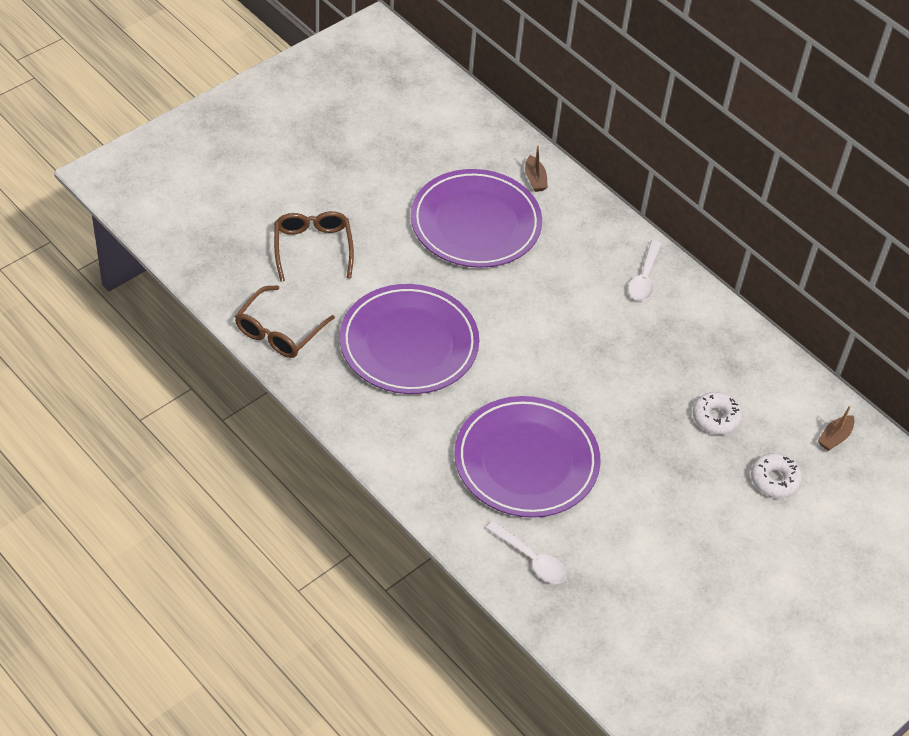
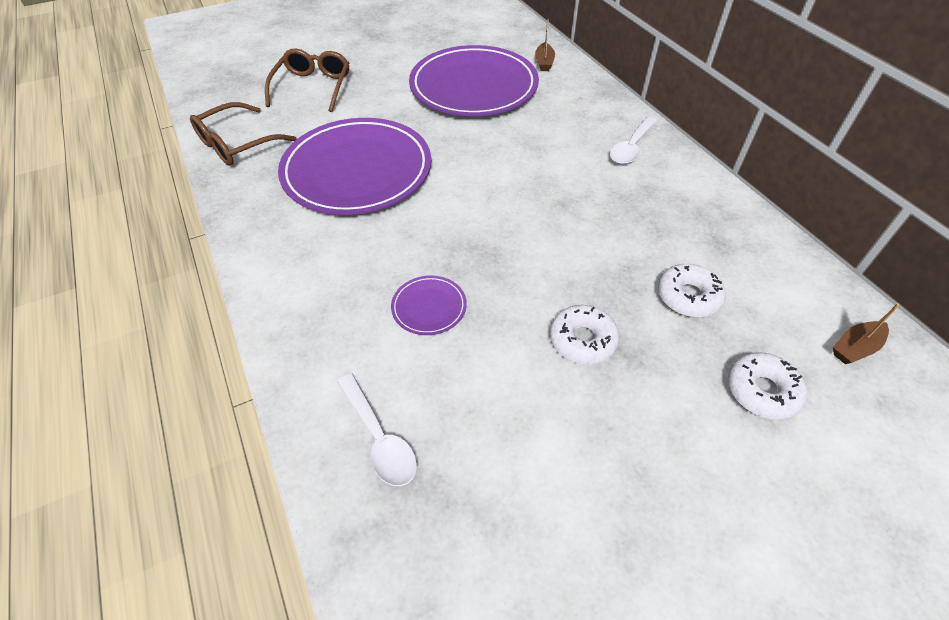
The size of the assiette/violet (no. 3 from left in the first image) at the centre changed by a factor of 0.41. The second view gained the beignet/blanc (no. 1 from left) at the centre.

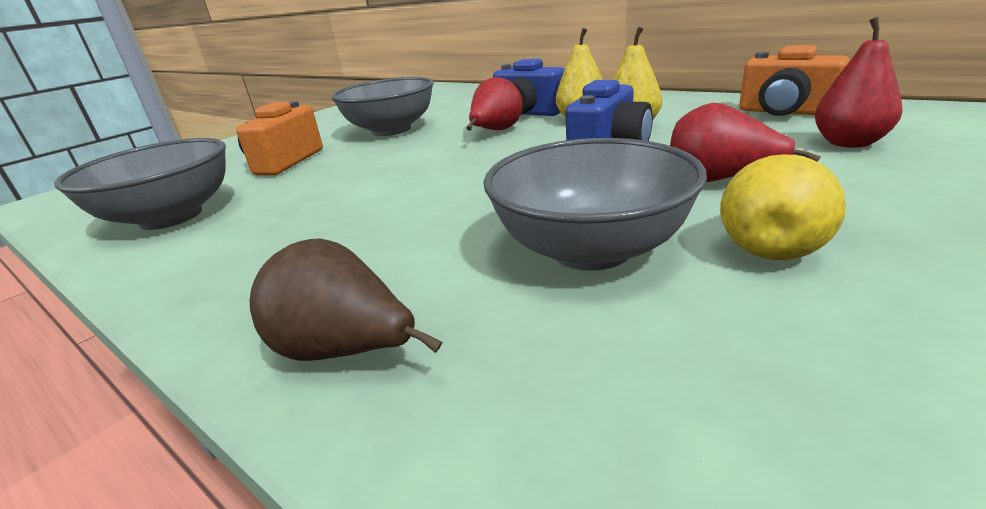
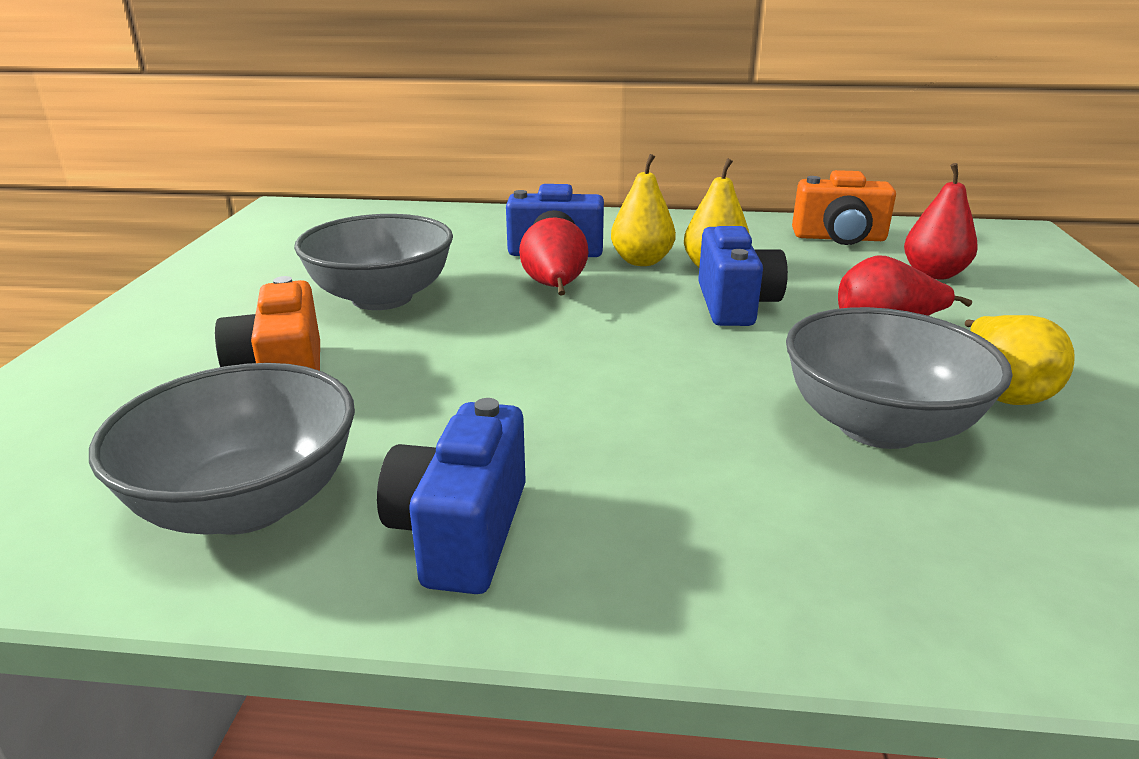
The second view lost the poire/marron at the centre. The second view gained the appareil photo/bleu (no. 1 from left) at the centre.

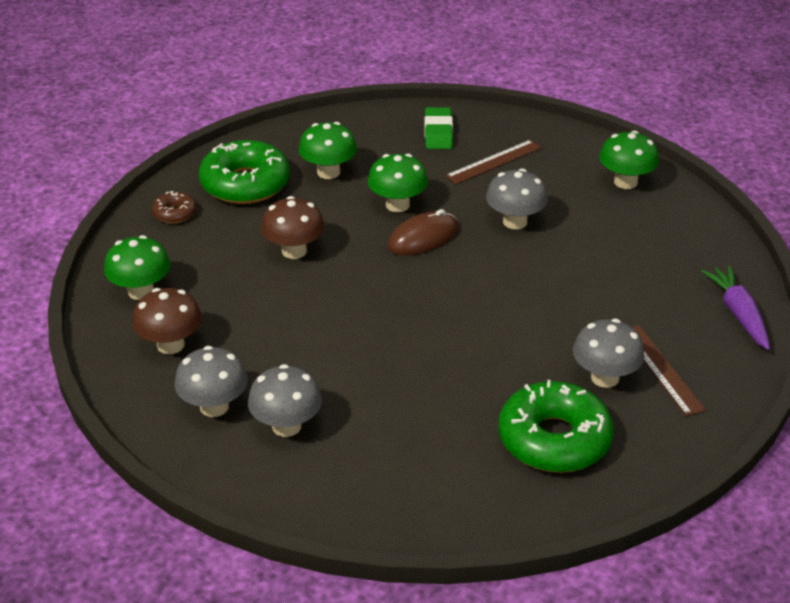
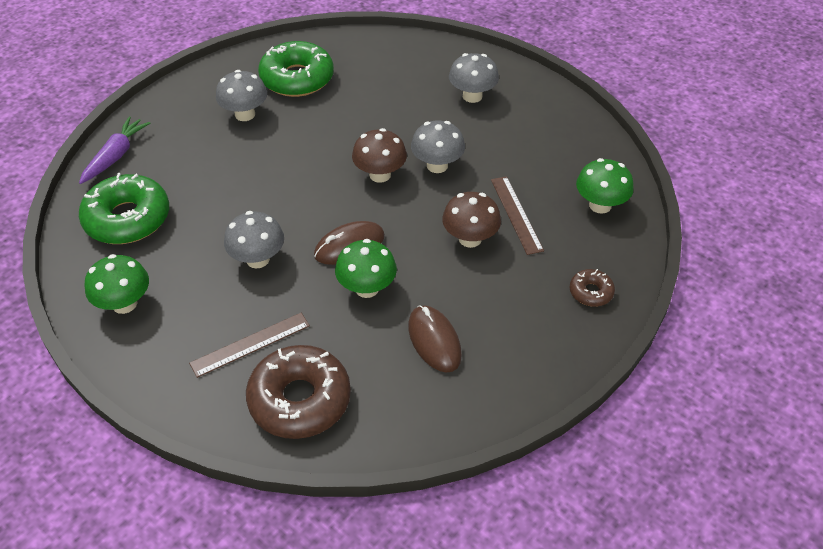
Where the gomme/vert stood at the top centre, the beignet/marron (no. 1 from left) came to stand at the bottom centre. Where the champignon/vert (no. 2 from left) stood at the top centre, the souris/marron (no. 2 from left) came to stand at the centre. The beignet/vert (no. 1 from left) ended up elsewhere, having gone from the top left to the middle left. The carotte/violet at the middle right ended up facing another way, 150 degrees counterclockwise from before. The champignon/marron (no. 1 from left) ended up elsewhere, having gone from the middle left to the top centre. The règle/marron (no. 2 from left) ended up elsewhere, having gone from the middle right to the centre. The champignon/gris (no. 1 from left in the first image) ended up elsewhere, having gone from the middle left to the top centre.

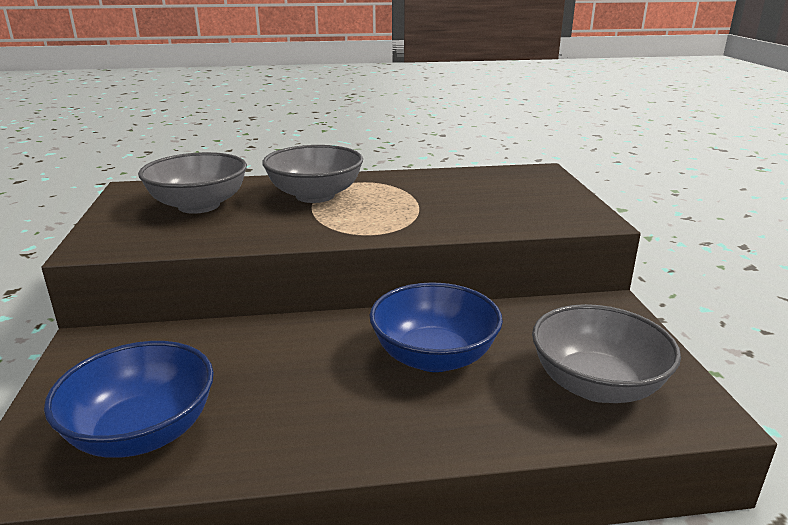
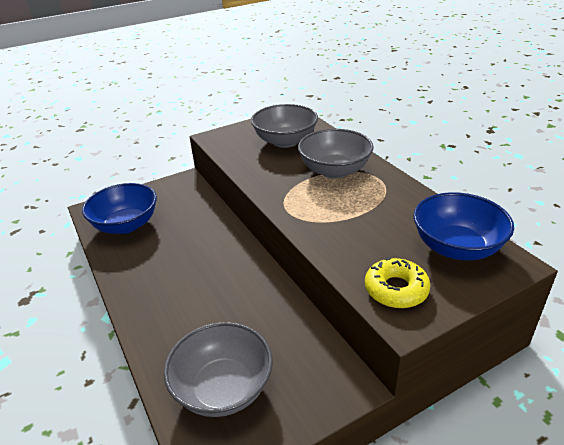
The bol/bleu (no. 2 from left) ended up elsewhere, having gone from the centre to the middle right. The second view gained the beignet/jaune at the middle right.

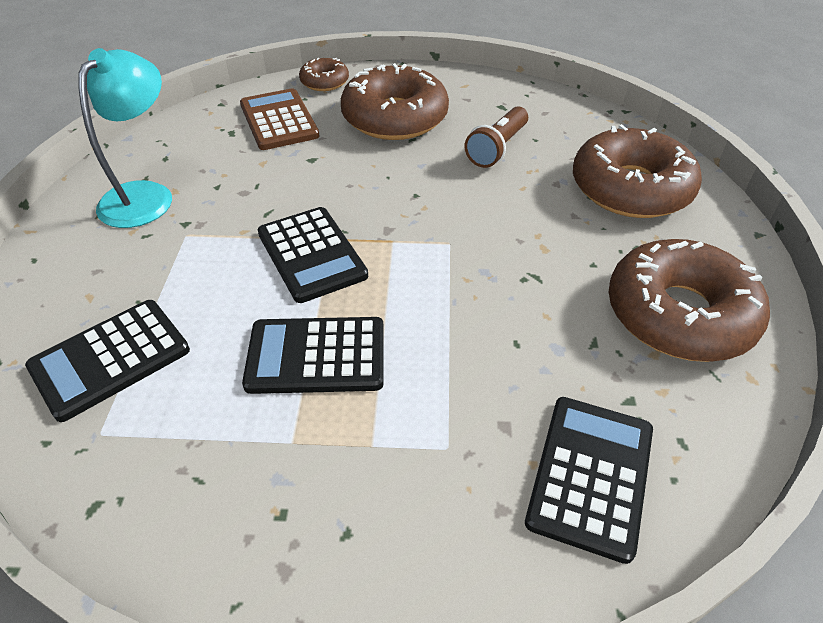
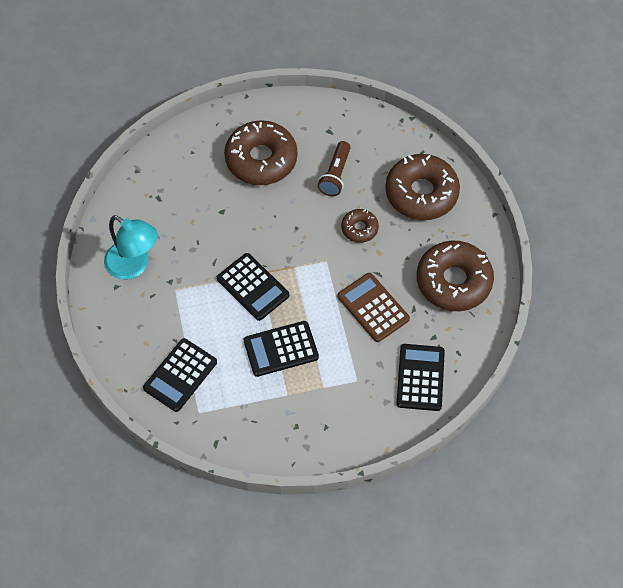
The lampe/turquoise at the top left ended up facing another way, 120 degrees clockwise from before. The beignet/marron (no. 1 from left in the first image) ended up elsewhere, having gone from the top centre to the centre. The calculatrice/marron ended up elsewhere, having gone from the top centre to the centre.

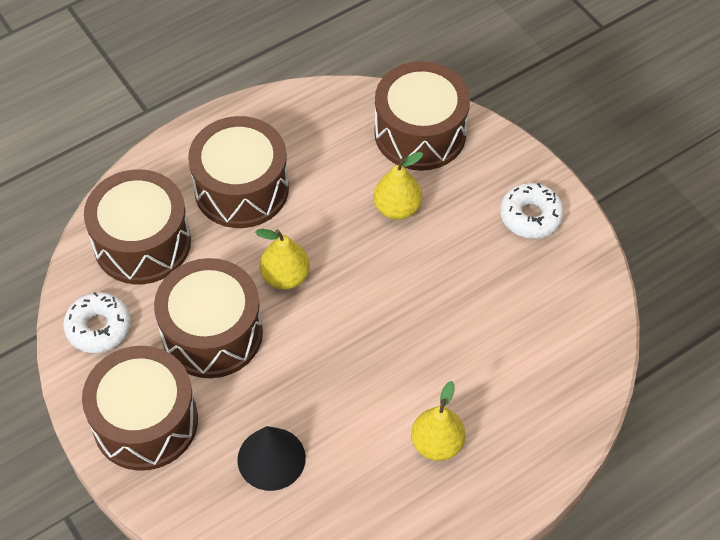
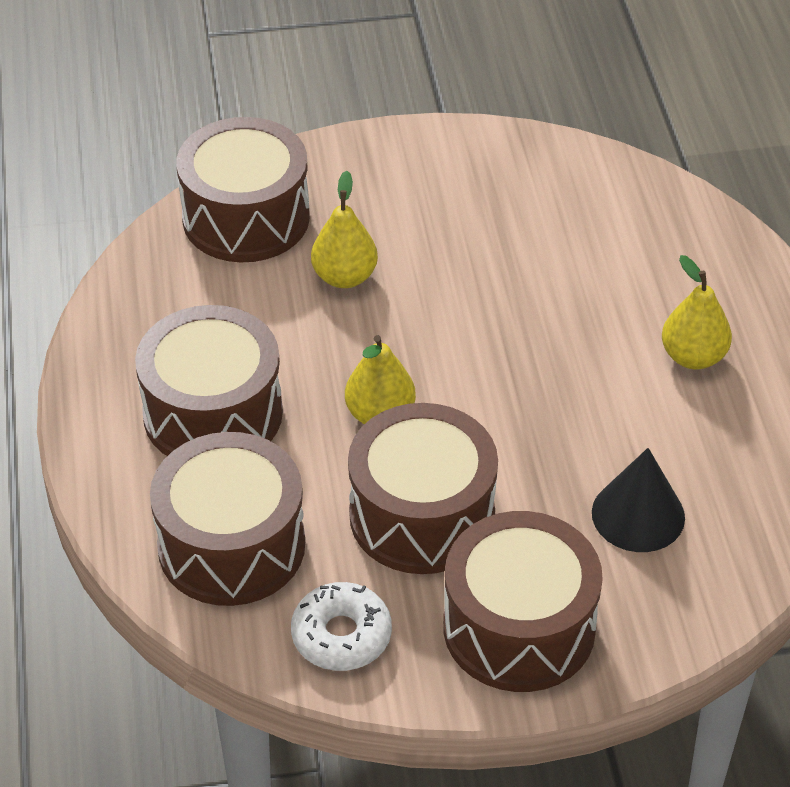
The second view lost the beignet/blanc (no. 2 from left) at the middle right.

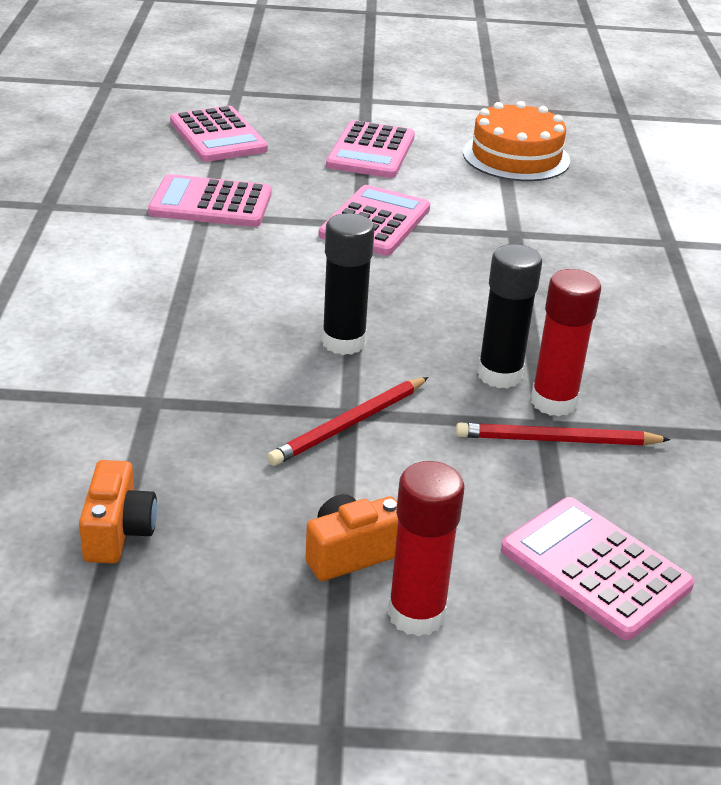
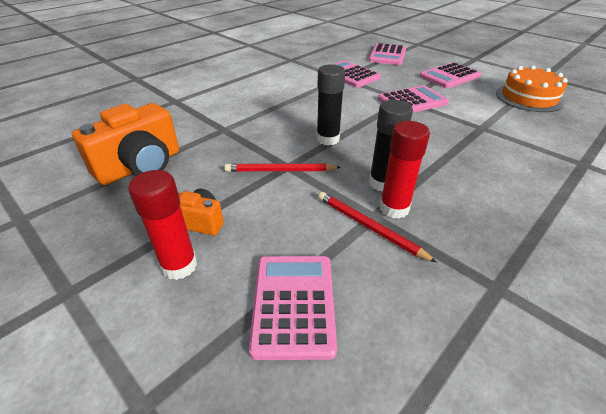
The size of the appareil photo/orange (no. 1 from left) at the middle left changed by a factor of 1.87.

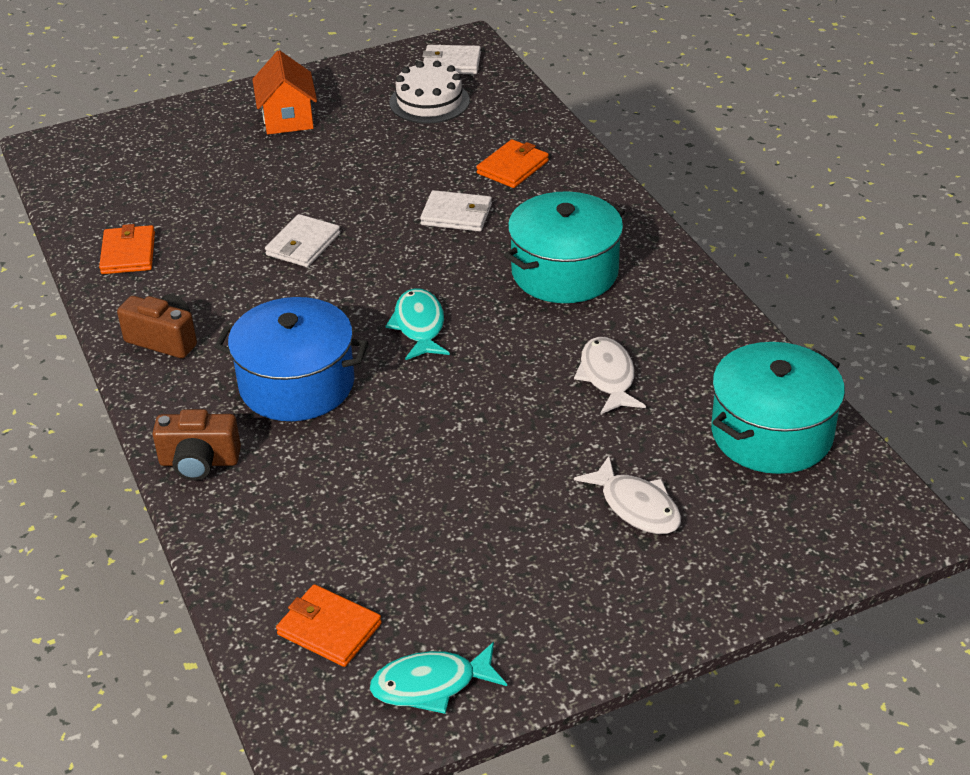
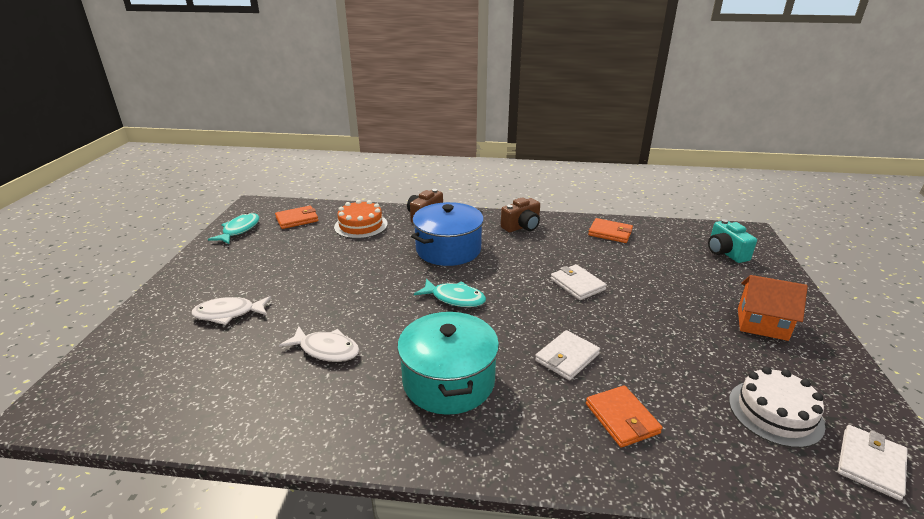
The second view lost the marmite/turquoise (no. 2 from left) at the middle right. The second view gained the gâteau/orange at the centre. The second view gained the appareil photo/turquoise at the middle right.

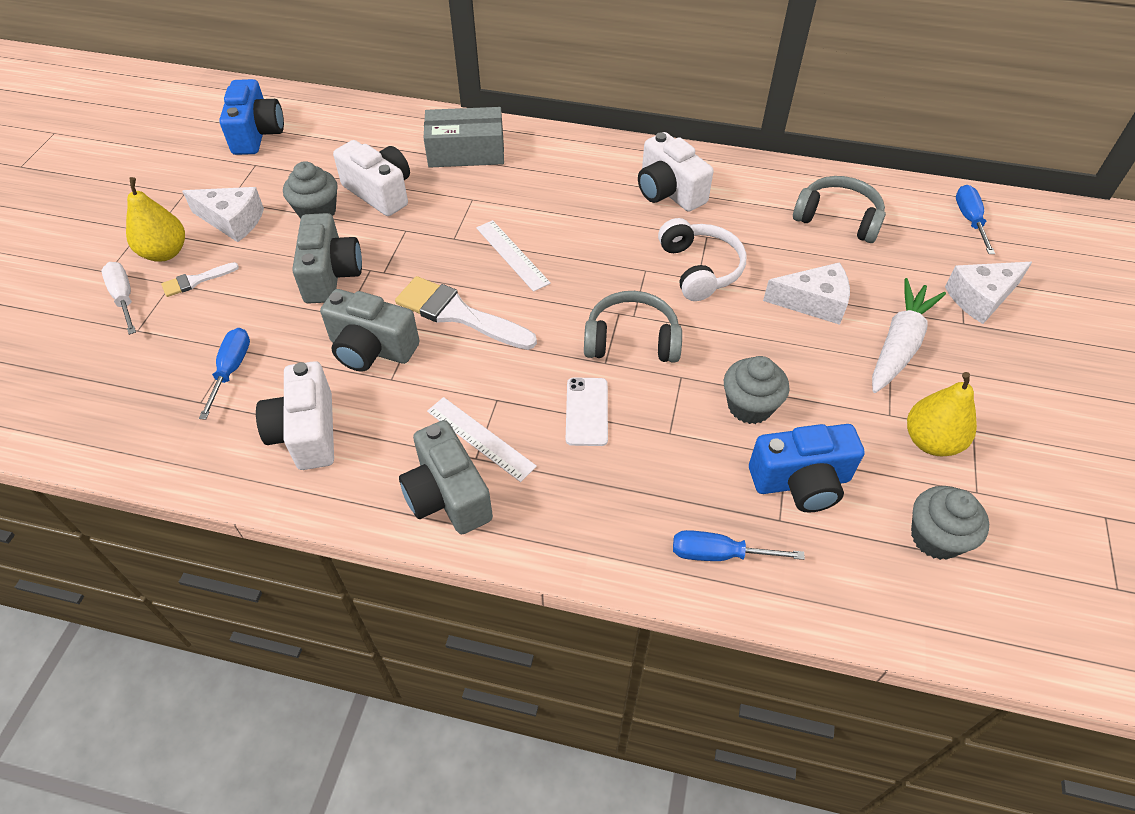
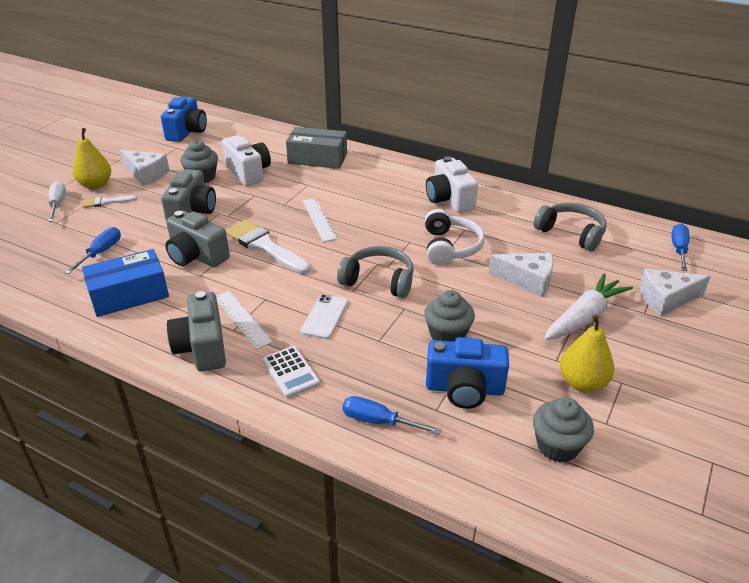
Where the appareil photo/blanc (no. 1 from left) stood at the middle left, the boîte/bleu came to stand at the middle left. The second view gained the calculatrice/blanc at the centre.

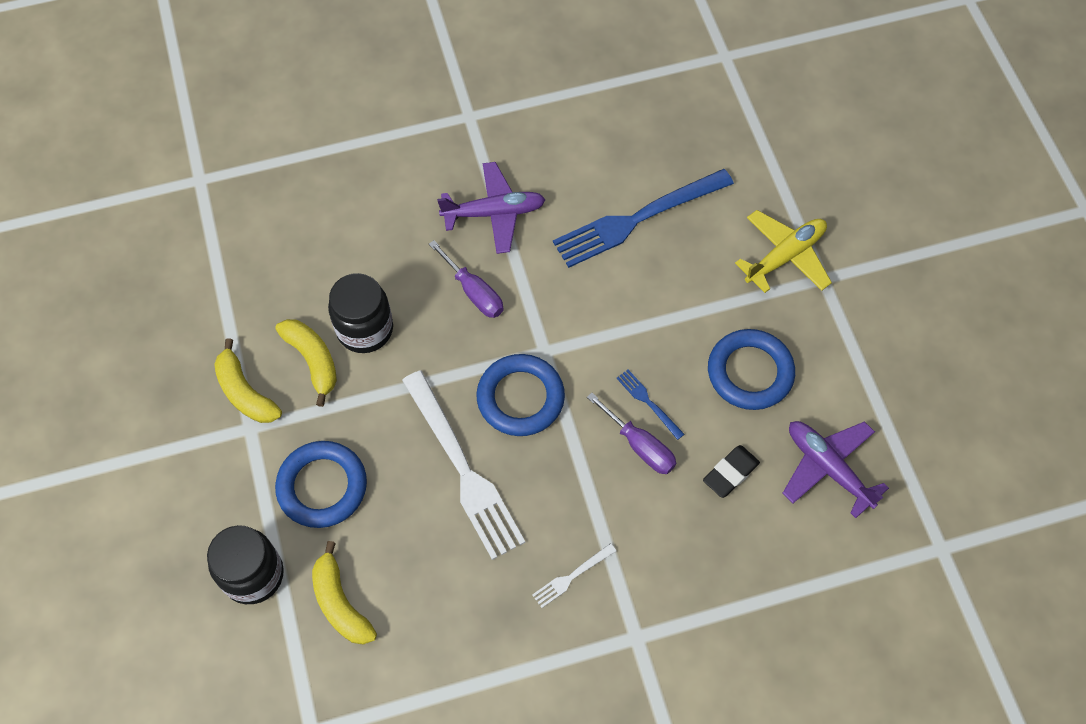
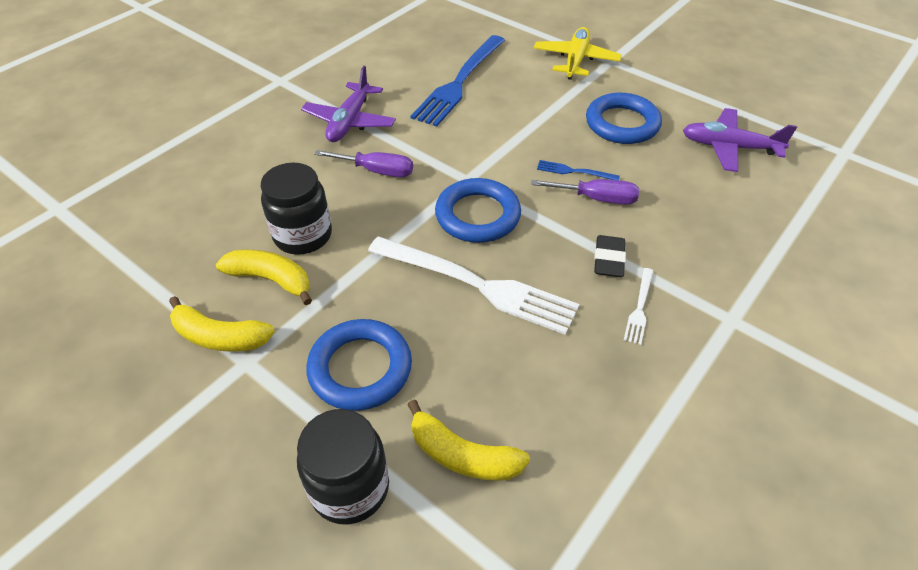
The avion/violet (no. 1 from left) at the top centre ended up facing another way, 150 degrees clockwise from before. The gomme/noir ended up elsewhere, having gone from the middle right to the centre.

